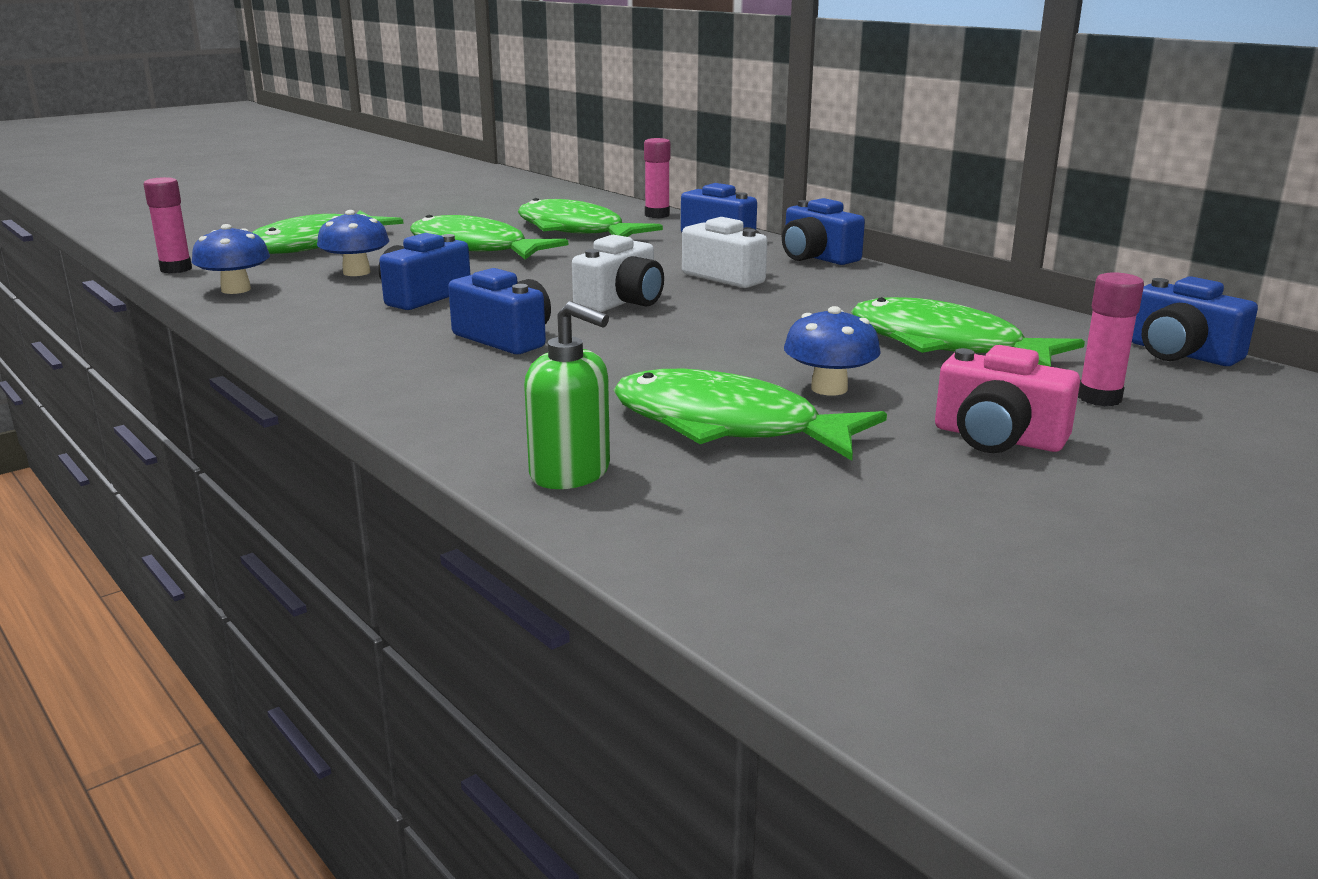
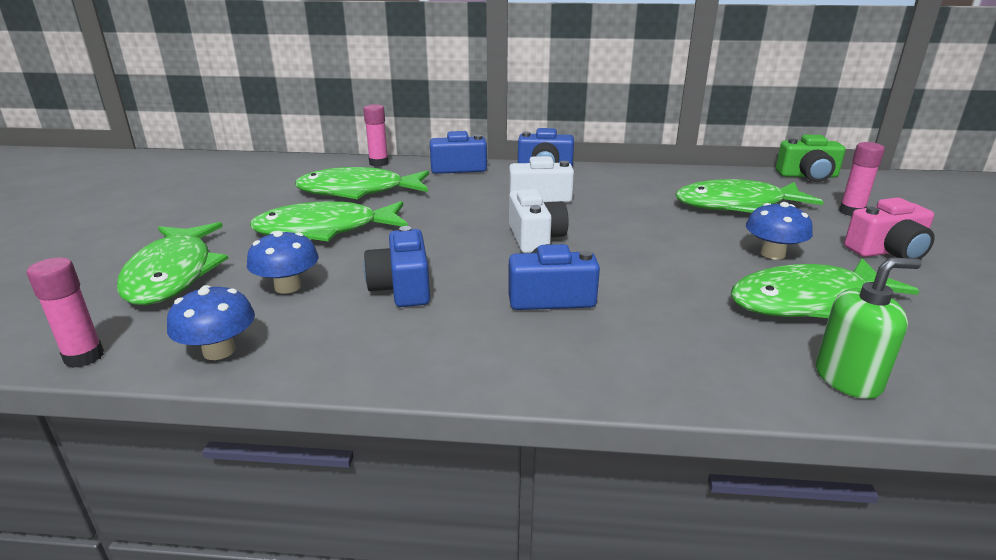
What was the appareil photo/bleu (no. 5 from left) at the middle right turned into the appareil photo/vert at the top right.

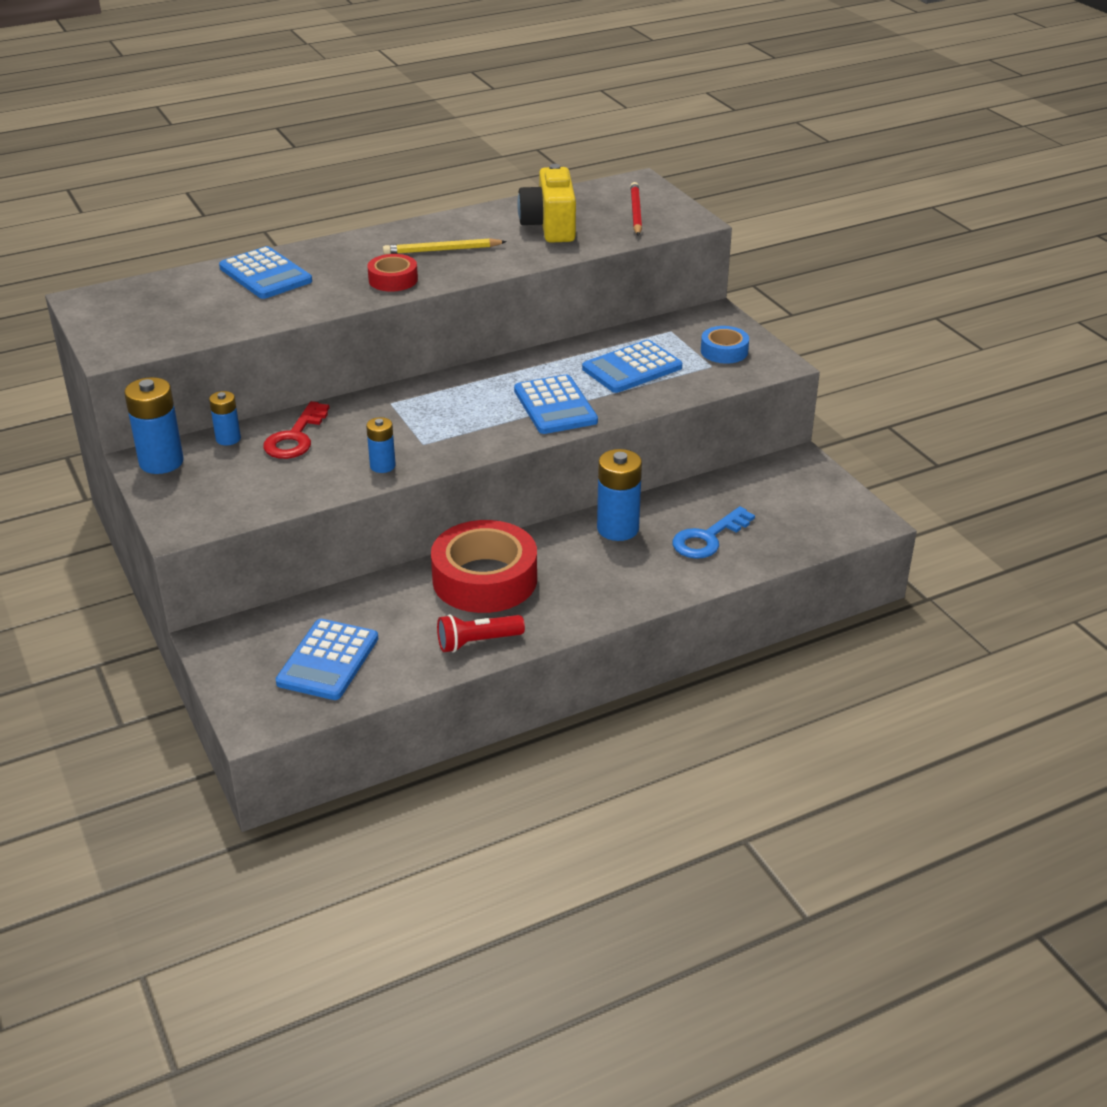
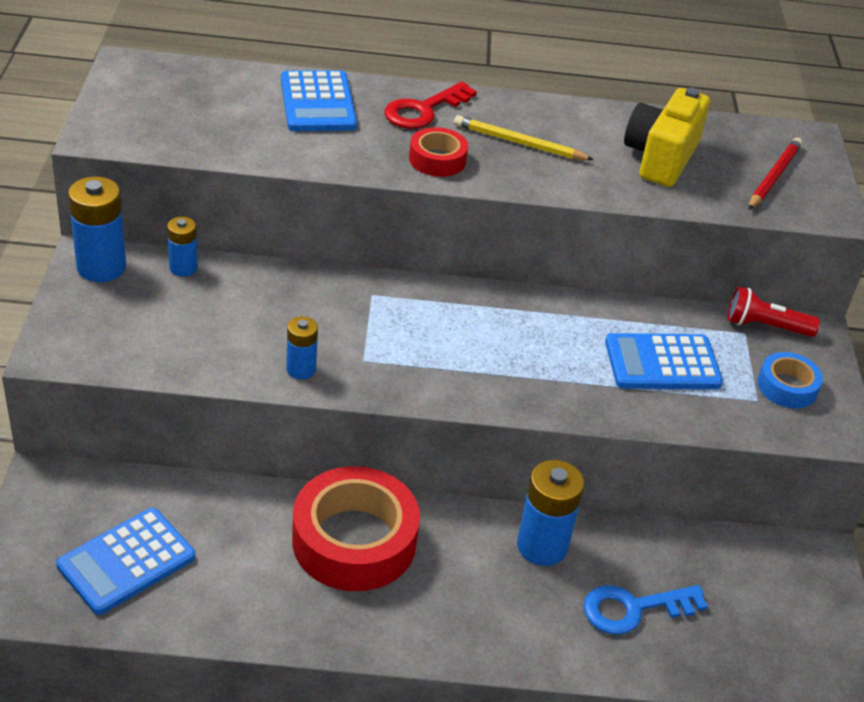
The second view lost the calculatrice/bleu (no. 3 from left) at the centre. The clé/rouge ended up elsewhere, having gone from the middle left to the top centre. The lampe de poche/rouge ended up elsewhere, having gone from the centre to the middle right.

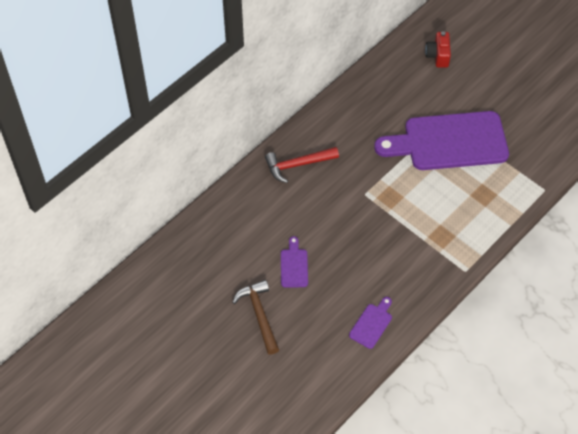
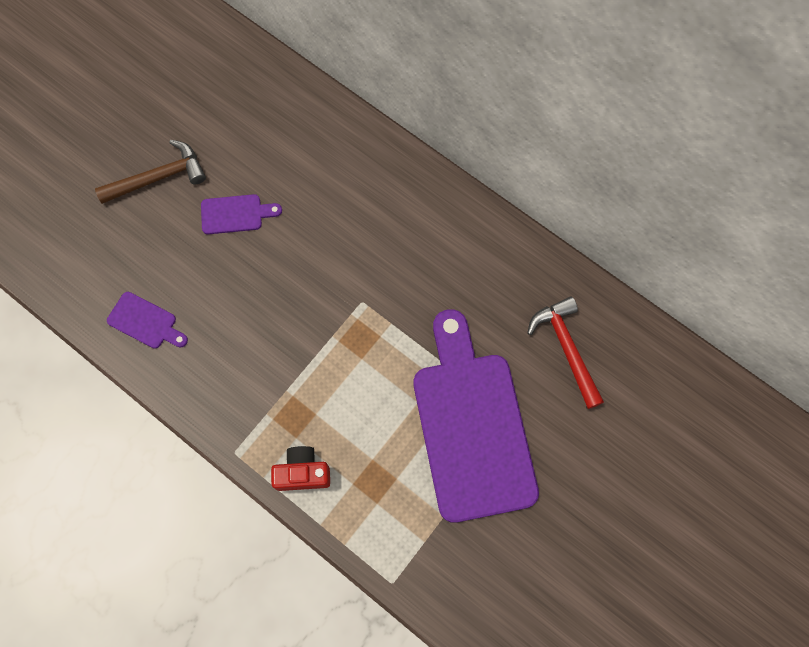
The appareil photo/rouge ended up elsewhere, having gone from the top right to the bottom centre. The marteau/rouge ended up elsewhere, having gone from the centre to the middle right.

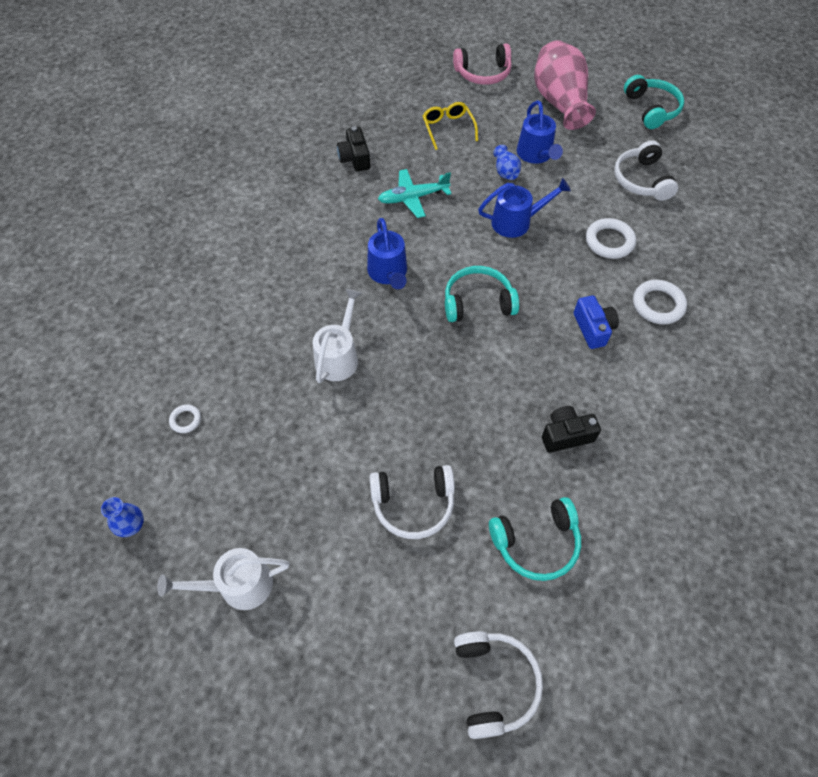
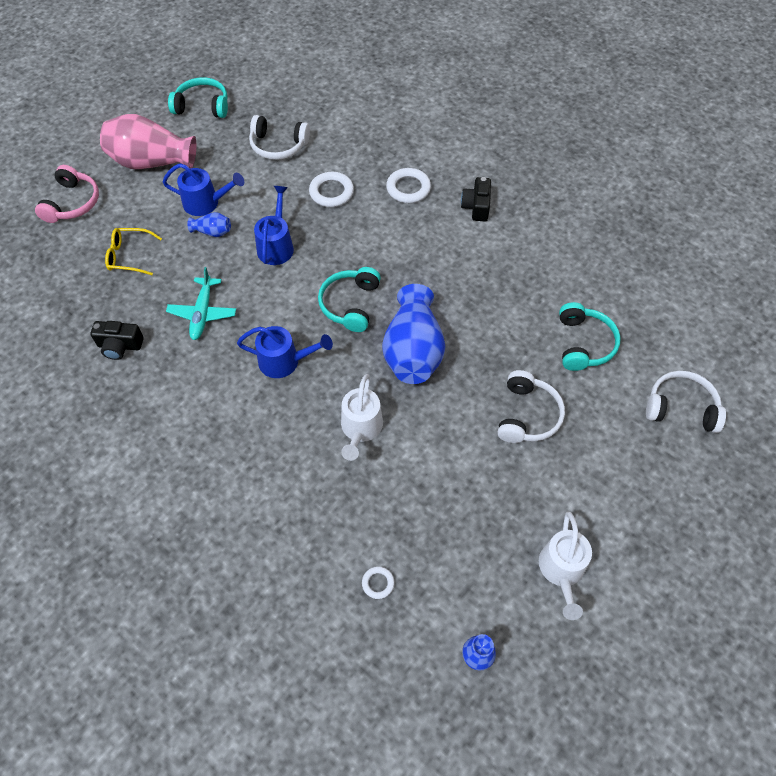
The arrosoir/blanc (no. 2 from left in the first image) at the centre ended up facing another way, 120 degrees counterclockwise from before. The second view lost the appareil photo/bleu at the middle right. The appareil photo/noir (no. 2 from left) ended up elsewhere, having gone from the middle right to the top centre. The second view gained the vase/bleu (no. 2 from left) at the centre.

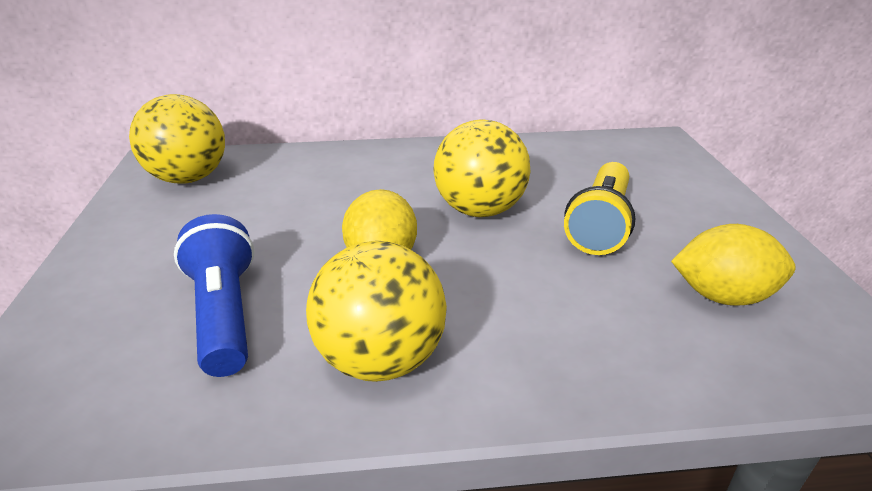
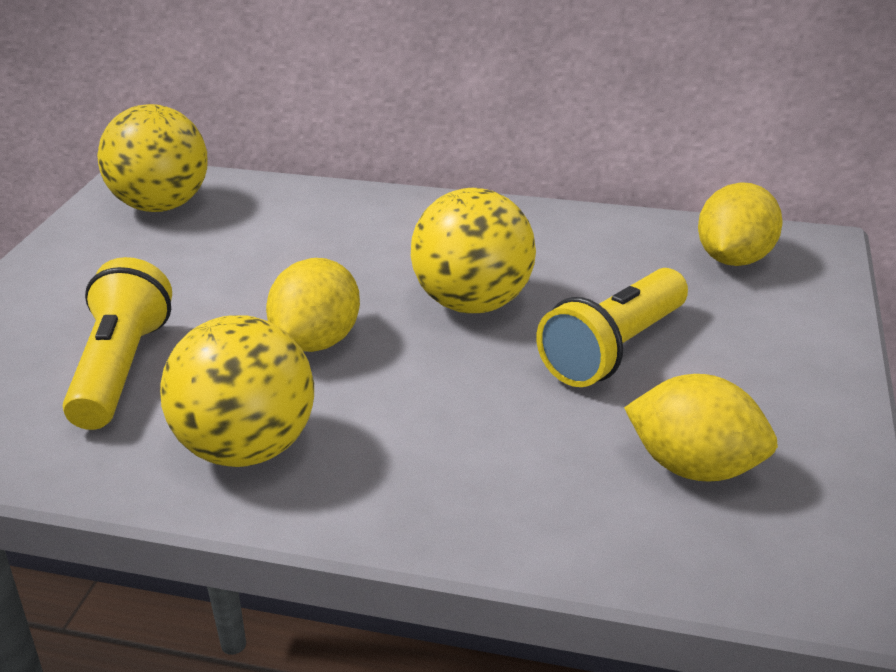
What was the lampe de poche/bleu at the middle left turned into the lampe de poche/jaune (no. 1 from left) at the middle left. The second view gained the citron/jaune (no. 3 from left) at the middle right.

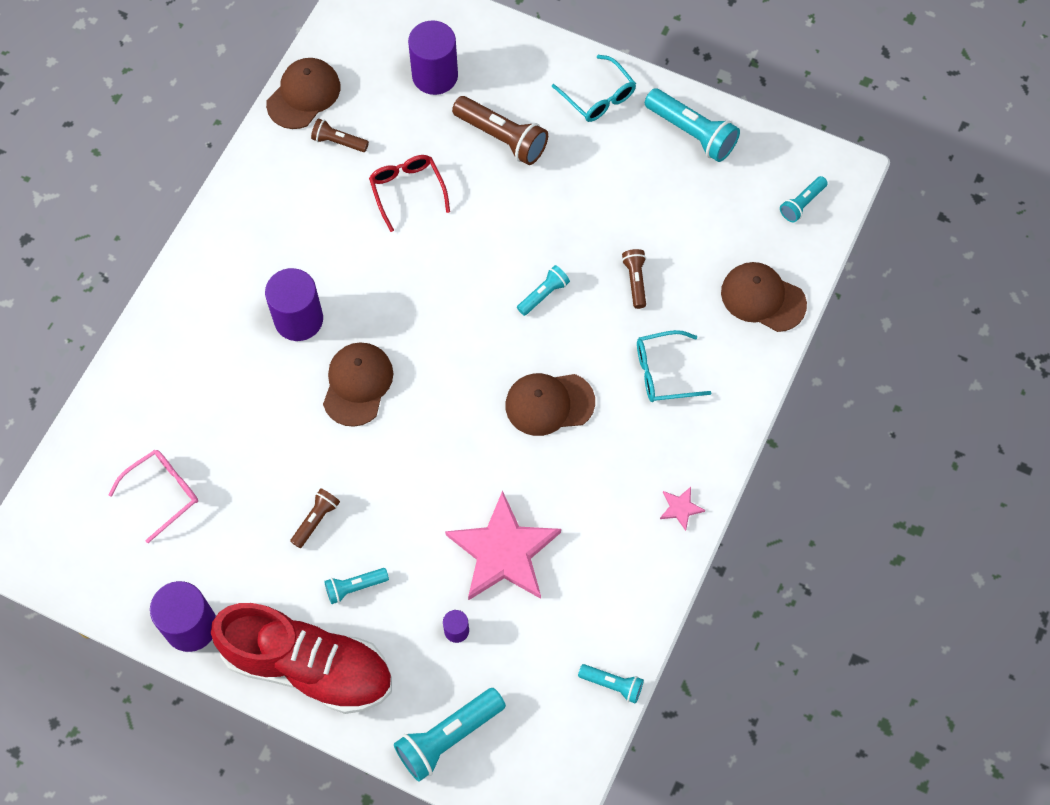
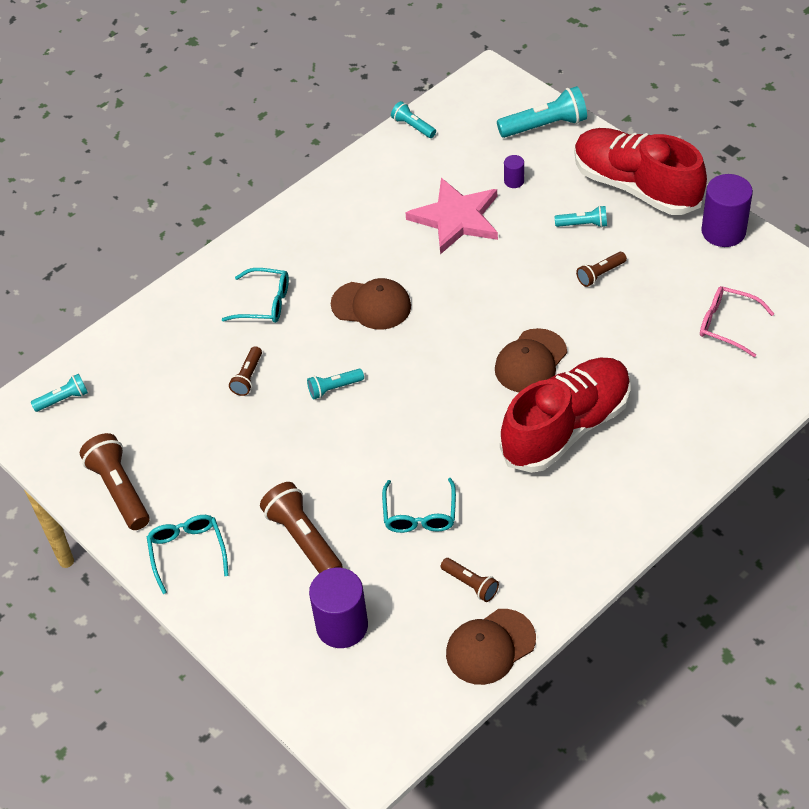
What was the lampe de poche/turquoise (no. 5 from left) at the top centre turned into the lampe de poche/marron (no. 1 from left) at the middle left. What was the lunettes/rouge at the top centre turned into the lunettes/turquoise (no. 3 from left) at the centre. The second view lost the casquette/marron (no. 4 from left) at the middle right. Where the cylindre/violet (no. 2 from left) stood at the middle left, the chaussure/rouge (no. 1 from left) came to stand at the middle right. The lunettes/rose at the middle left ended up facing another way, 45 degrees clockwise from before. The second view lost the étoile/rose (no. 2 from left) at the centre.

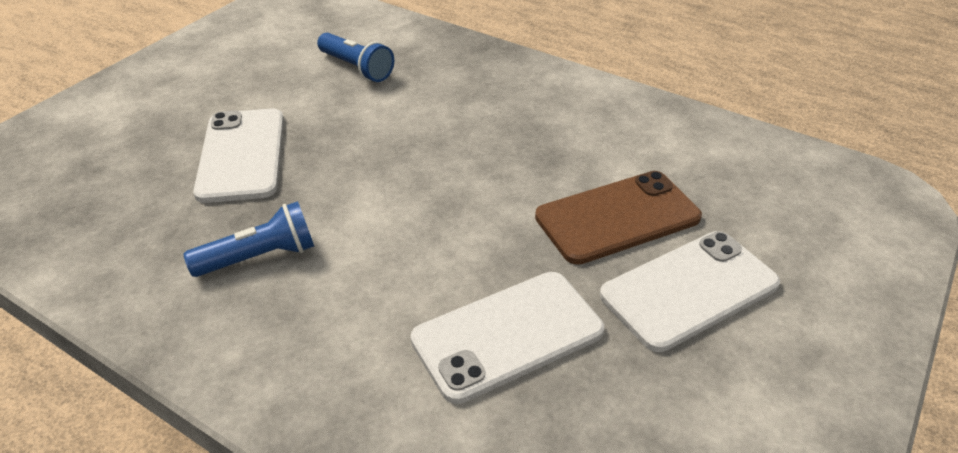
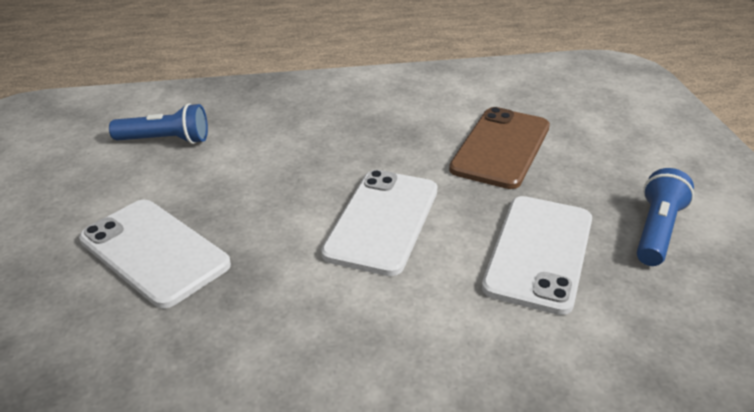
The lampe de poche/bleu (no. 1 from left in the first image) ended up elsewhere, having gone from the middle left to the middle right. The téléphone/blanc (no. 3 from left in the first image) ended up elsewhere, having gone from the middle right to the centre.

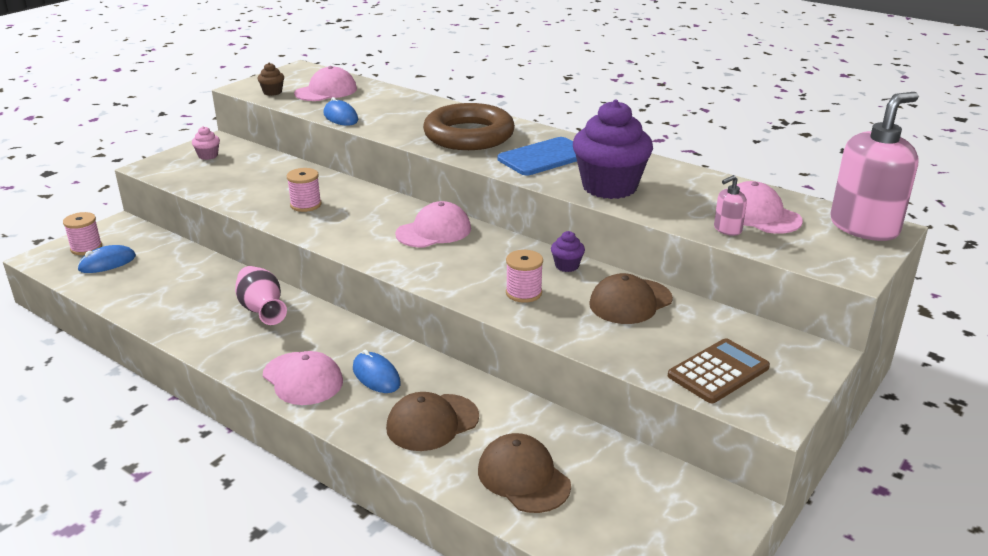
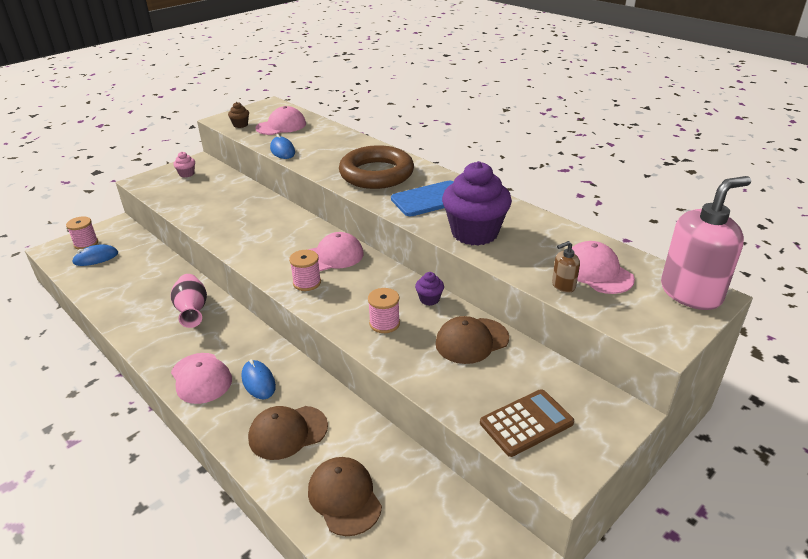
The bobine/rose (no. 2 from left) ended up elsewhere, having gone from the middle left to the centre. What was the distributeur de savon/rose (no. 1 from left) at the middle right turned into the distributeur de savon/marron at the middle right.

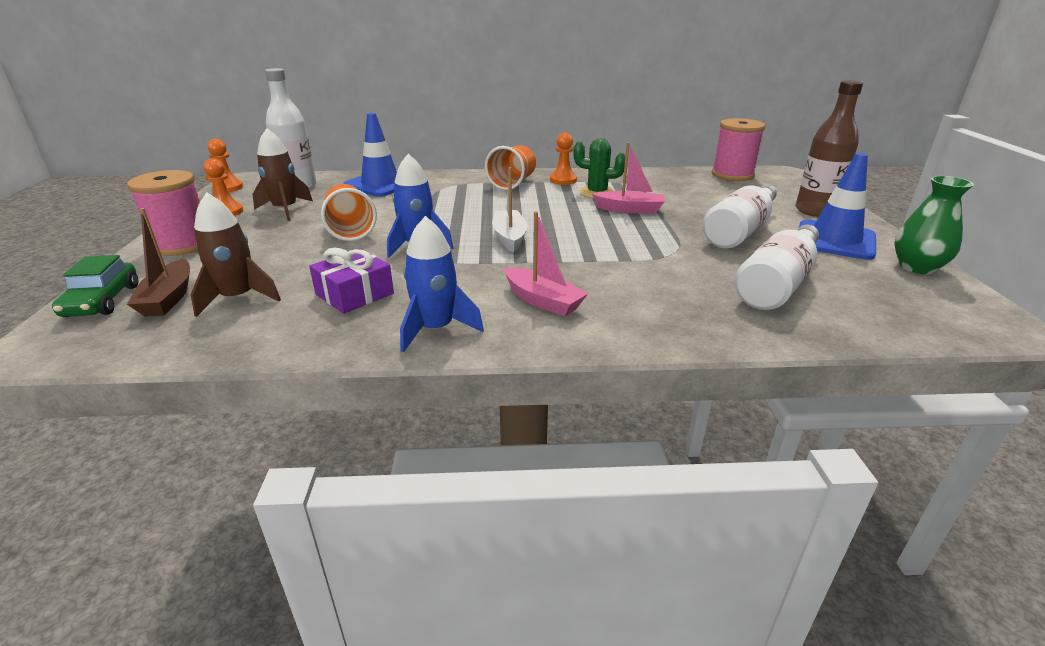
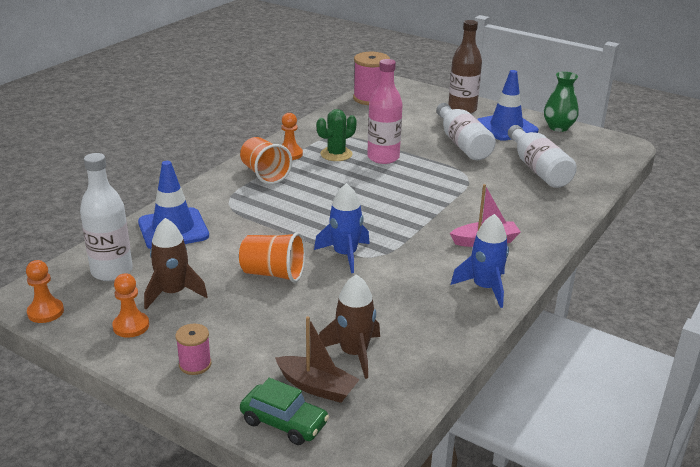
Where the bateau/rose (no. 2 from left) stood at the top centre, the bouteille/rose came to stand at the top centre. The second view lost the bateau/blanc at the top centre. The size of the bobine/rose (no. 1 from left) at the top left changed by a factor of 0.54. The second view lost the cadeau/violet at the centre.

